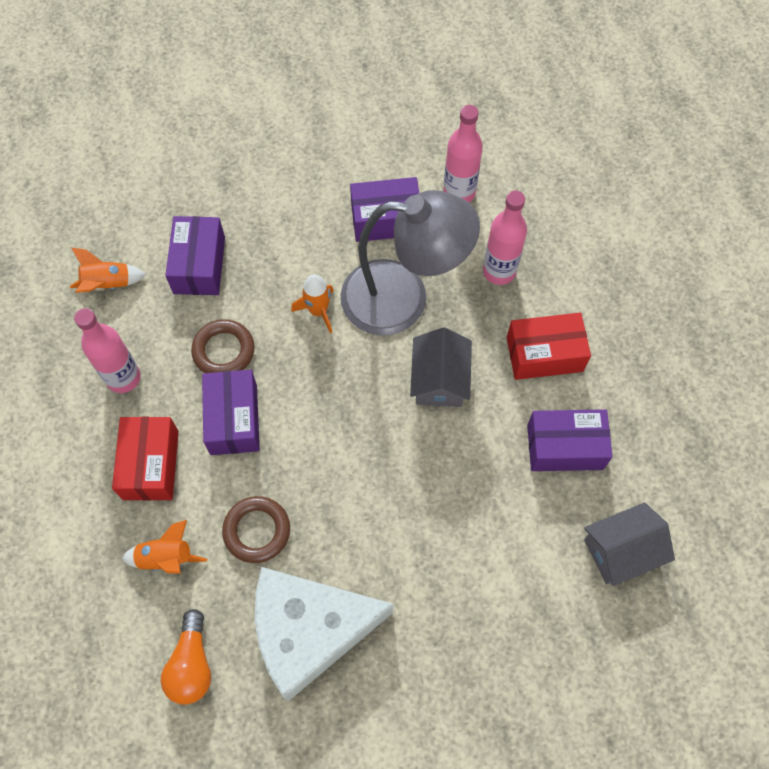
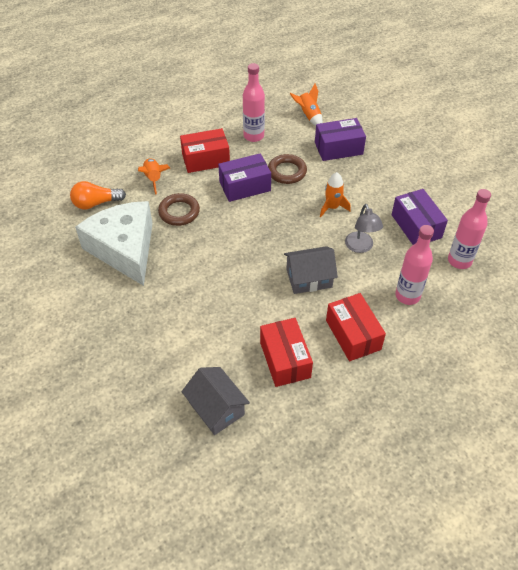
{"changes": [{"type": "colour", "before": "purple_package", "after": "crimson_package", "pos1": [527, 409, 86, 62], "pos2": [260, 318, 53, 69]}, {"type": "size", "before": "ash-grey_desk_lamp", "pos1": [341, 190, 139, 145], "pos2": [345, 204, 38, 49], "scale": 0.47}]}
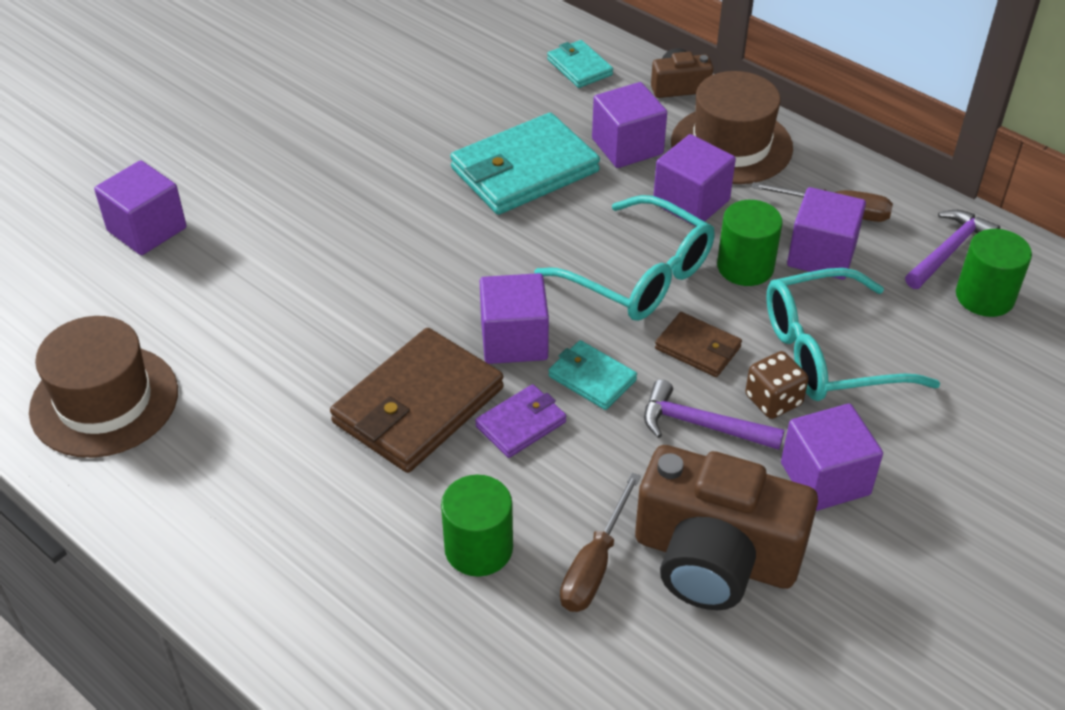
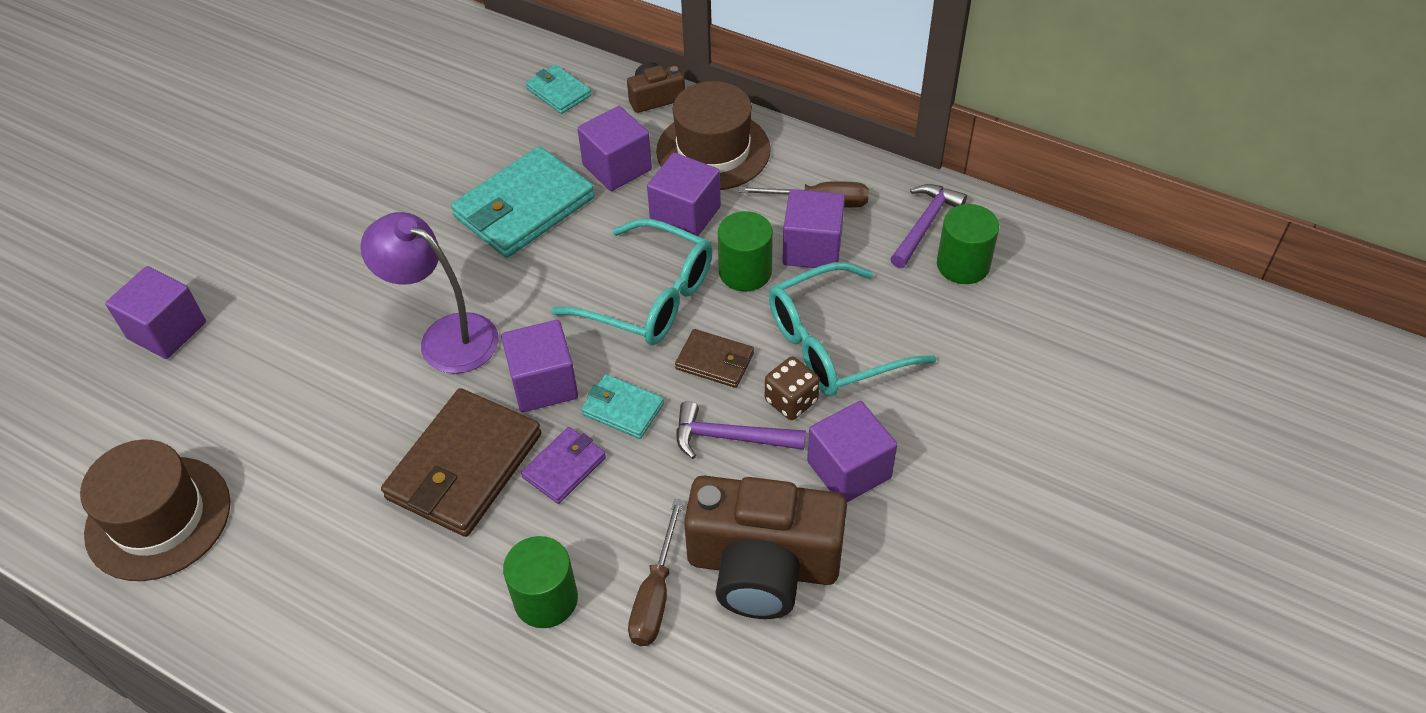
{"changes": [{"type": "appeared", "after": "purple_desk_lamp", "pos2": [360, 212, 139, 162]}]}
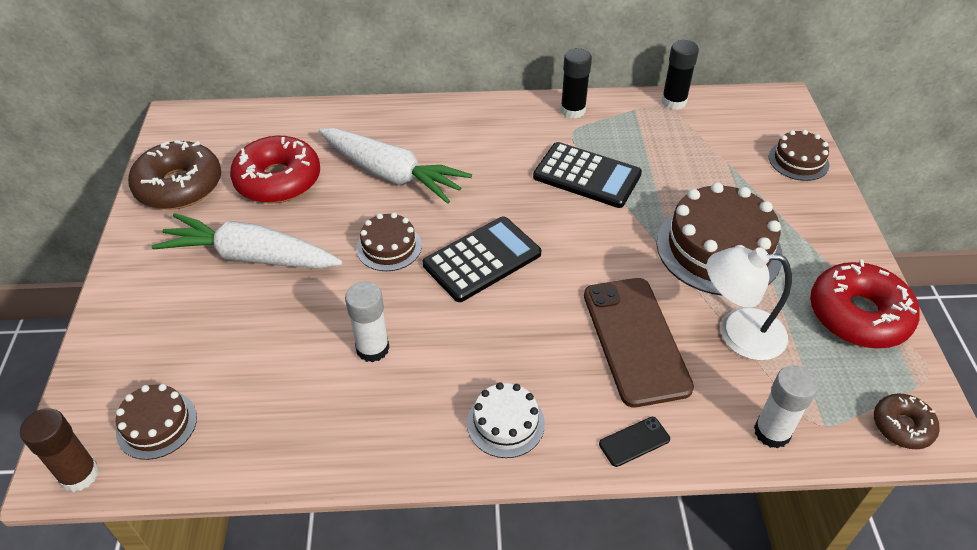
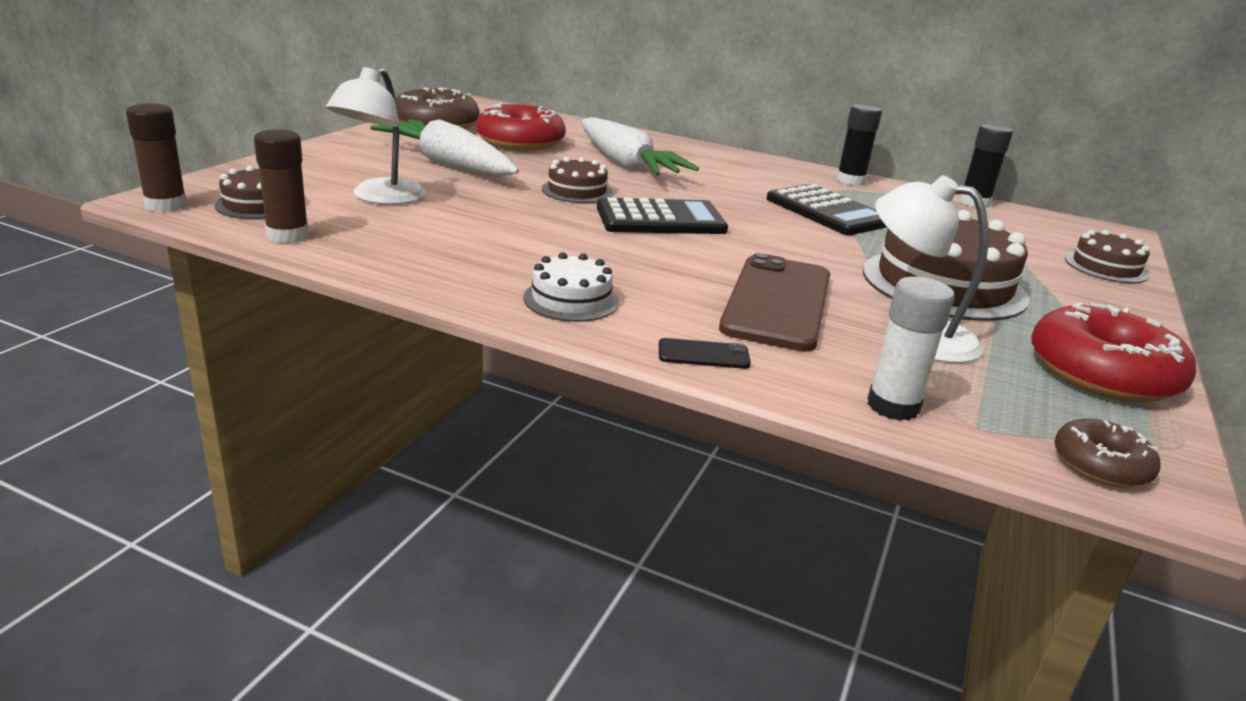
{"changes": [{"type": "missing", "before": "snow-white_stick_of_glue", "pos1": [345, 282, 45, 80]}, {"type": "appeared", "after": "brown_stick_of_glue", "pos2": [254, 129, 55, 114]}, {"type": "appeared", "after": "snow-white_desk_lamp", "pos2": [326, 67, 100, 138]}]}
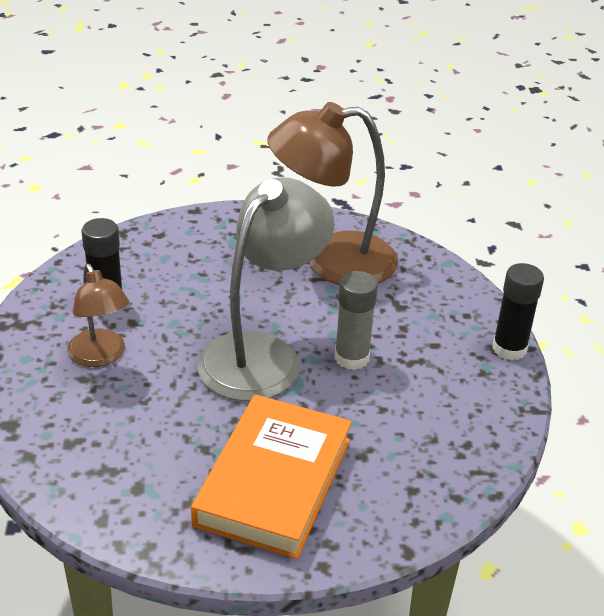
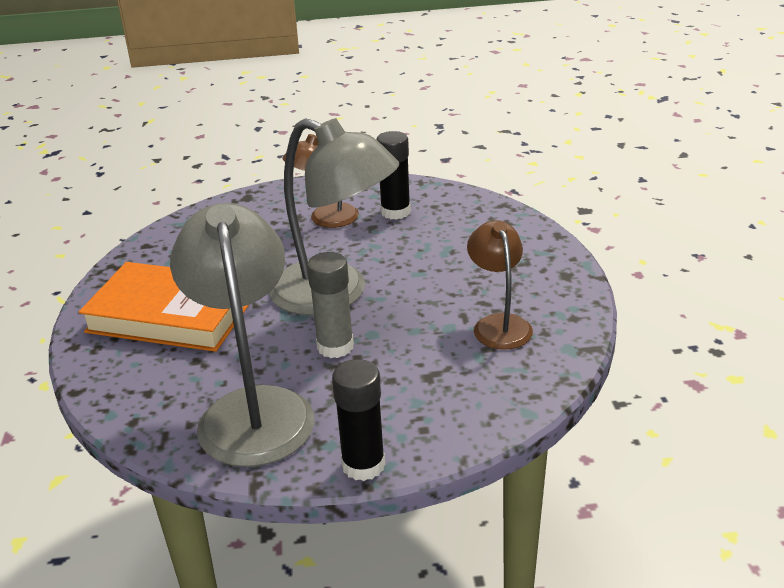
{"changes": [{"type": "appeared", "after": "ash-grey_desk_lamp", "pos2": [170, 203, 145, 264]}, {"type": "size", "before": "brown_desk_lamp", "pos1": [267, 102, 131, 183], "pos2": [467, 220, 66, 130], "scale": 0.56}]}
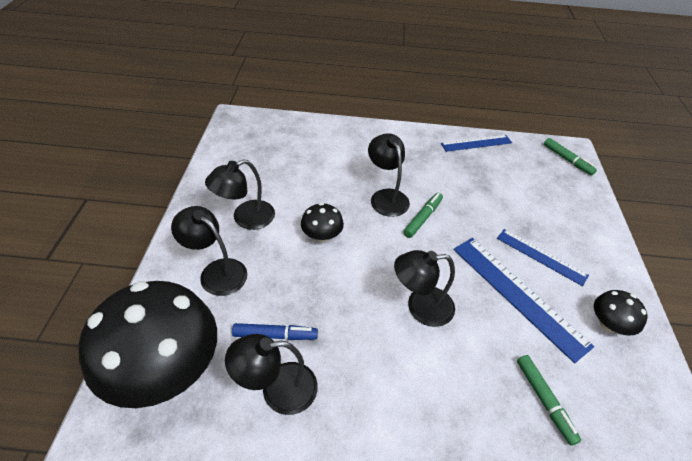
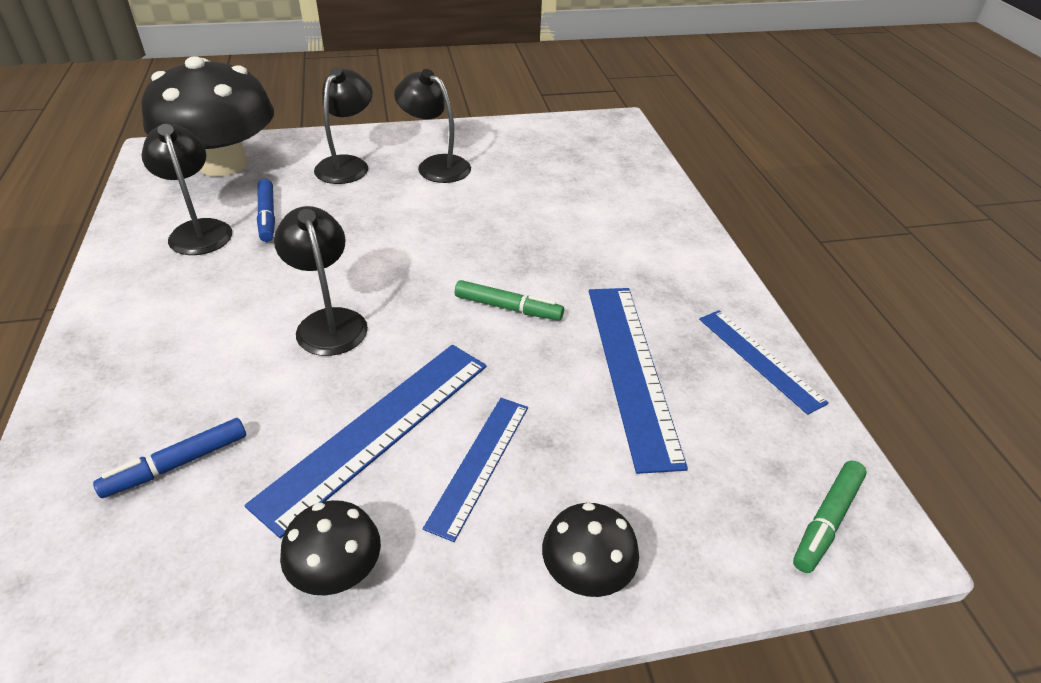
{"changes": [{"type": "missing", "before": "ebony_desk_lamp", "pos1": [368, 133, 42, 84]}, {"type": "appeared", "after": "cobalt_measuring_stick", "pos2": [589, 288, 99, 186]}, {"type": "relocated", "before": "ebony_mushroom", "pos1": [301, 203, 43, 39], "pos2": [542, 503, 97, 94]}, {"type": "colour", "before": "green_marker_pen", "after": "cobalt_marker_pen", "pos1": [517, 355, 64, 91], "pos2": [93, 418, 153, 80]}]}
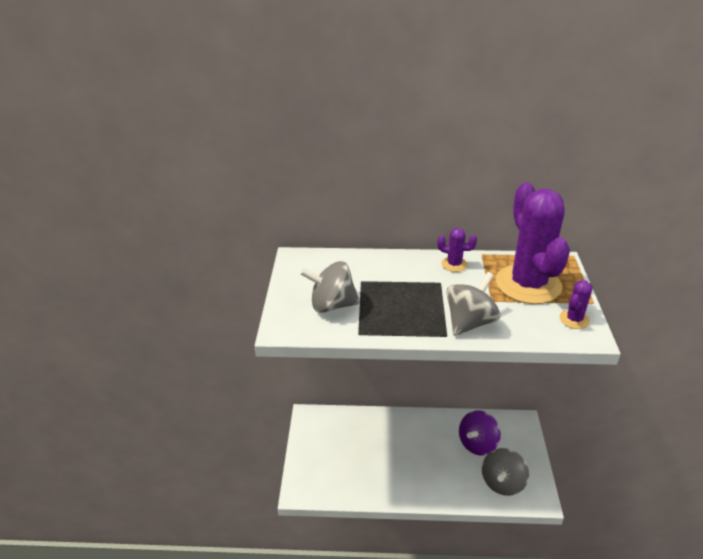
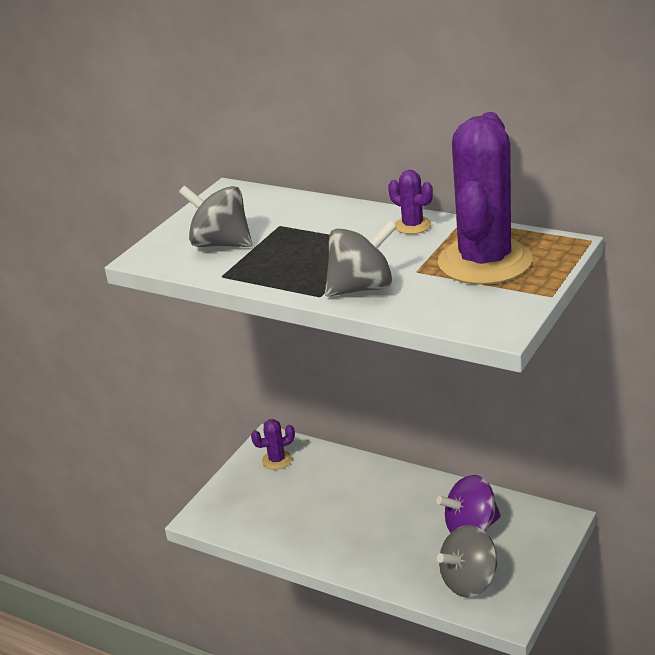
{"changes": [{"type": "relocated", "before": "purple_prickly_plant", "pos1": [560, 280, 33, 49], "pos2": [251, 419, 44, 51]}]}
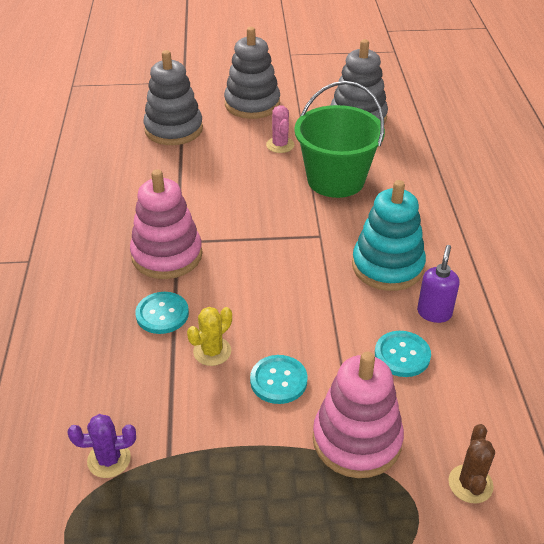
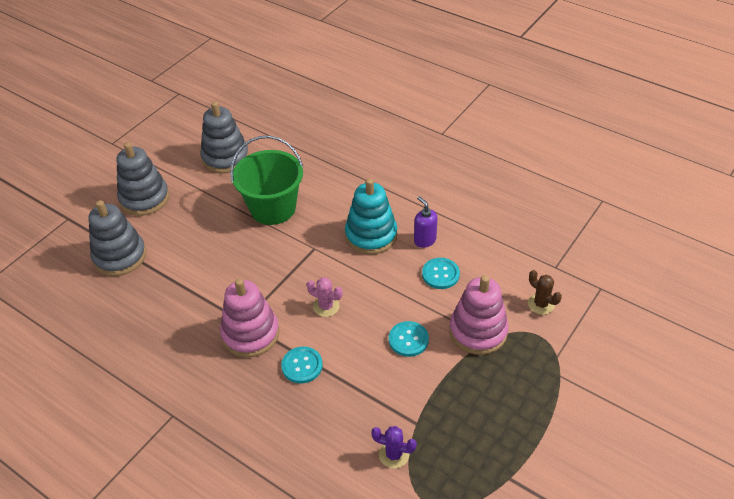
{"changes": [{"type": "missing", "before": "bright_yellow_prickly_plant", "pos1": [187, 307, 45, 59]}, {"type": "relocated", "before": "pink_prickly_plant", "pos1": [266, 105, 28, 48], "pos2": [307, 277, 36, 40]}, {"type": "spun", "before": "purple_prickly_plant", "pos1": [68, 414, 68, 64], "pos2": [371, 426, 46, 43], "turn": 75}]}
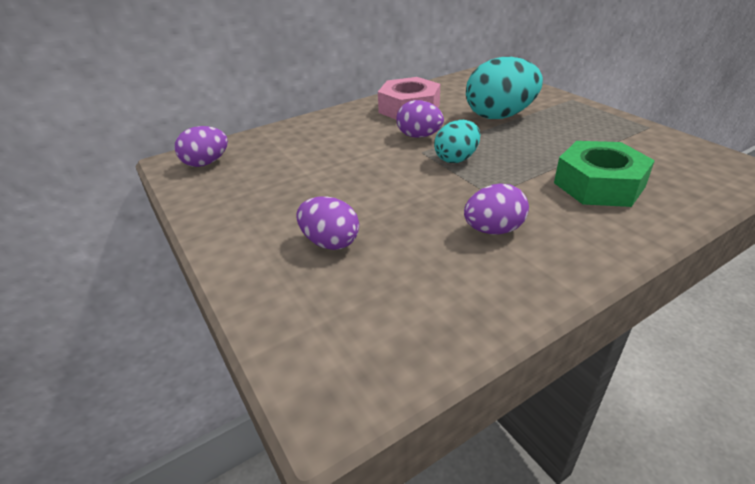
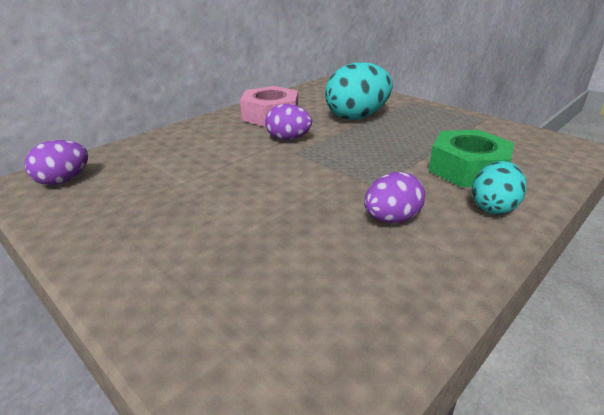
{"changes": [{"type": "missing", "before": "purple_egg_shape", "pos1": [296, 196, 63, 54]}, {"type": "relocated", "before": "aqua_egg_shape", "pos1": [434, 120, 46, 43], "pos2": [472, 161, 55, 53]}]}
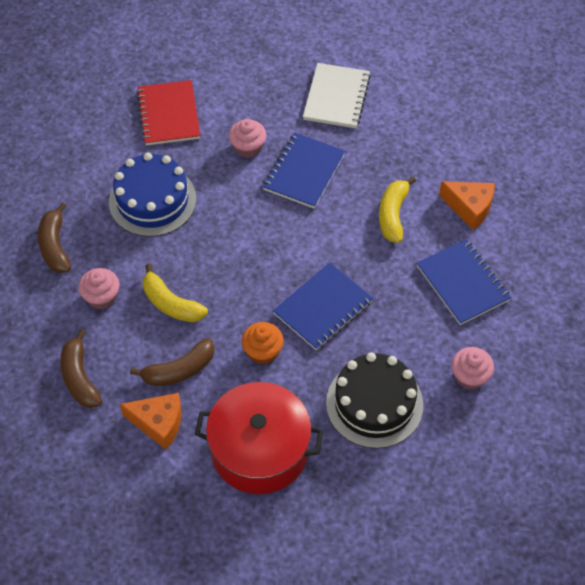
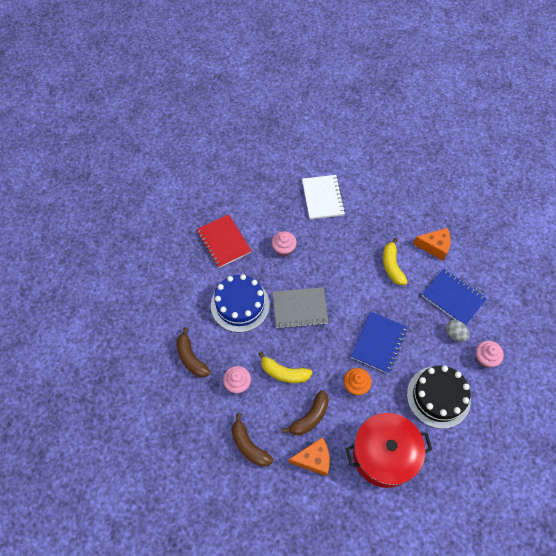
{"changes": [{"type": "missing", "before": "cobalt_exercise_book", "pos1": [263, 133, 82, 75]}, {"type": "appeared", "after": "ash-grey_exercise_book", "pos2": [272, 287, 57, 42]}, {"type": "appeared", "after": "ash-grey_egg_shape", "pos2": [446, 320, 23, 22]}]}
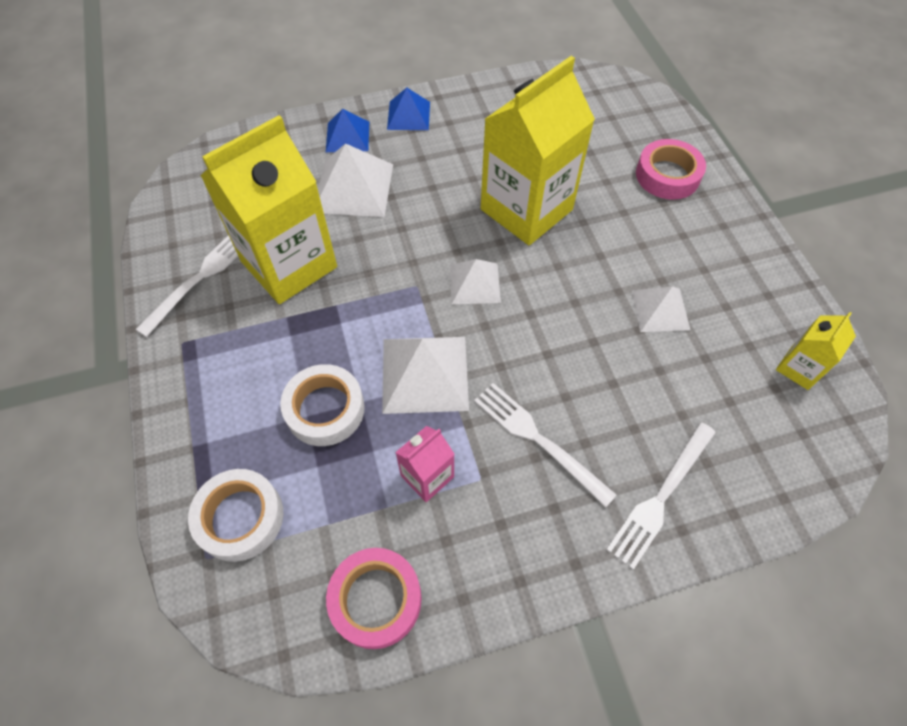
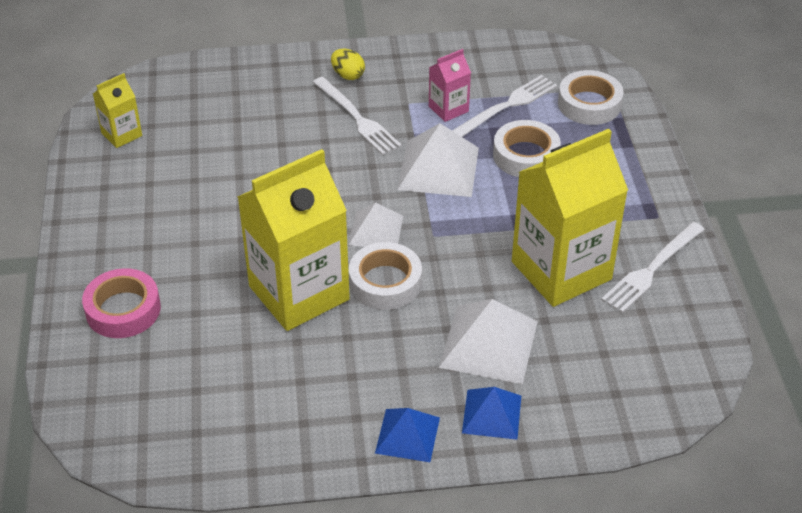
{"changes": [{"type": "missing", "before": "pink_roll_of_tape", "pos1": [326, 548, 96, 101]}, {"type": "missing", "before": "snow-white_solid_pyramid", "pos1": [632, 287, 58, 45]}, {"type": "appeared", "after": "bright_yellow_egg_shape", "pos2": [331, 49, 34, 31]}, {"type": "appeared", "after": "snow-white_roll_of_tape", "pos2": [349, 242, 73, 68]}, {"type": "relocated", "before": "snow-white_table_fork", "pos1": [606, 422, 110, 147], "pos2": [452, 75, 105, 62]}]}
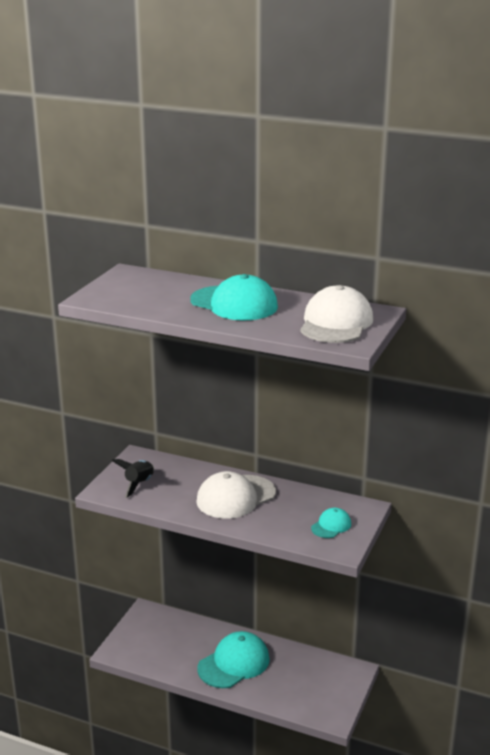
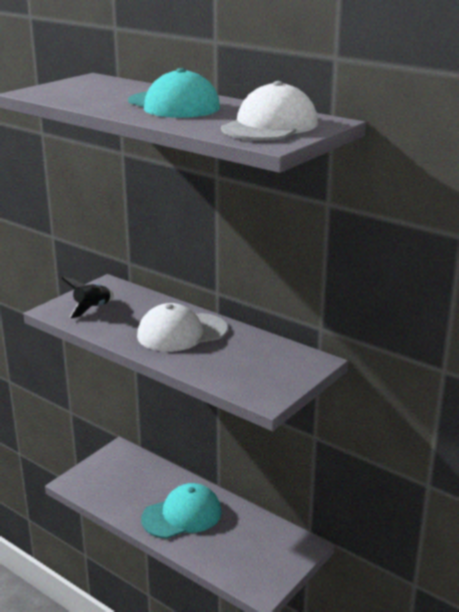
{"changes": [{"type": "missing", "before": "aqua_baseball_cap", "pos1": [311, 508, 40, 30]}]}
